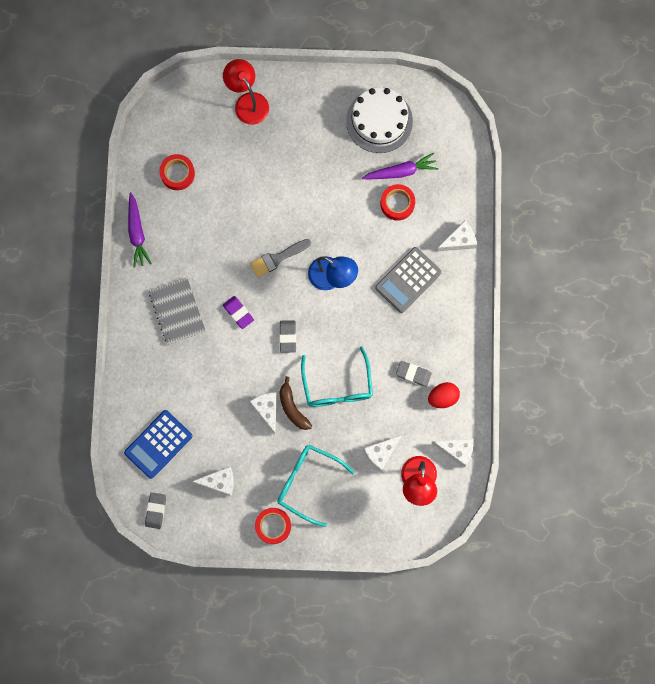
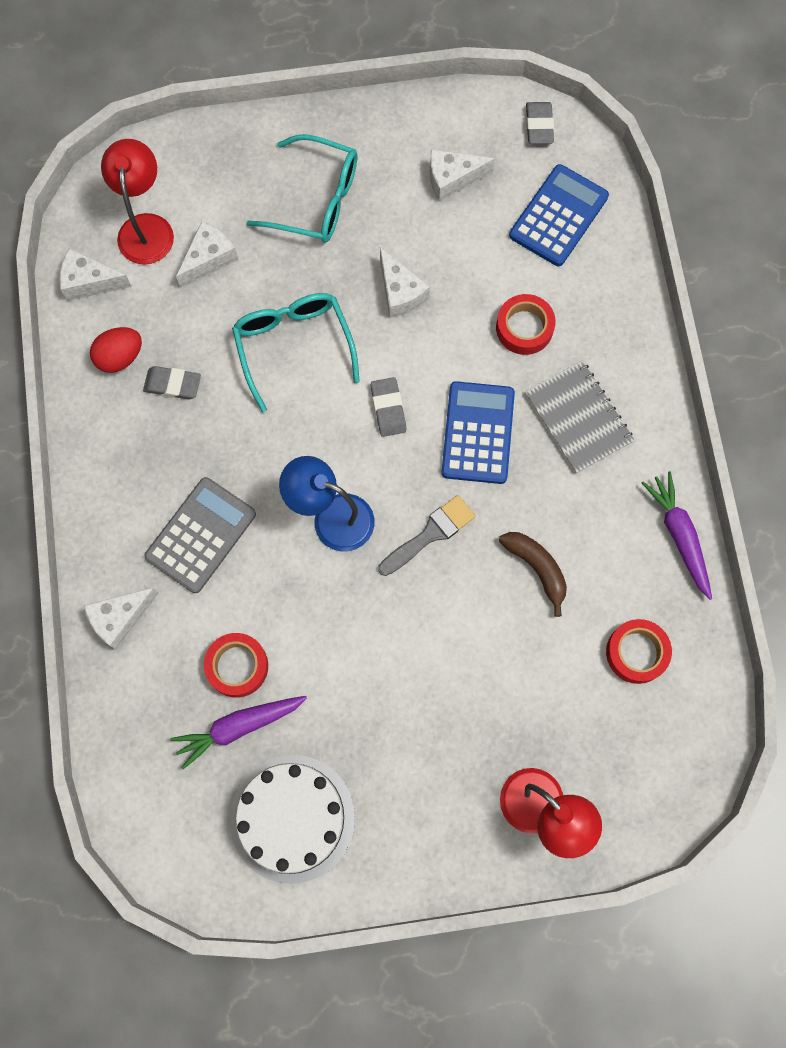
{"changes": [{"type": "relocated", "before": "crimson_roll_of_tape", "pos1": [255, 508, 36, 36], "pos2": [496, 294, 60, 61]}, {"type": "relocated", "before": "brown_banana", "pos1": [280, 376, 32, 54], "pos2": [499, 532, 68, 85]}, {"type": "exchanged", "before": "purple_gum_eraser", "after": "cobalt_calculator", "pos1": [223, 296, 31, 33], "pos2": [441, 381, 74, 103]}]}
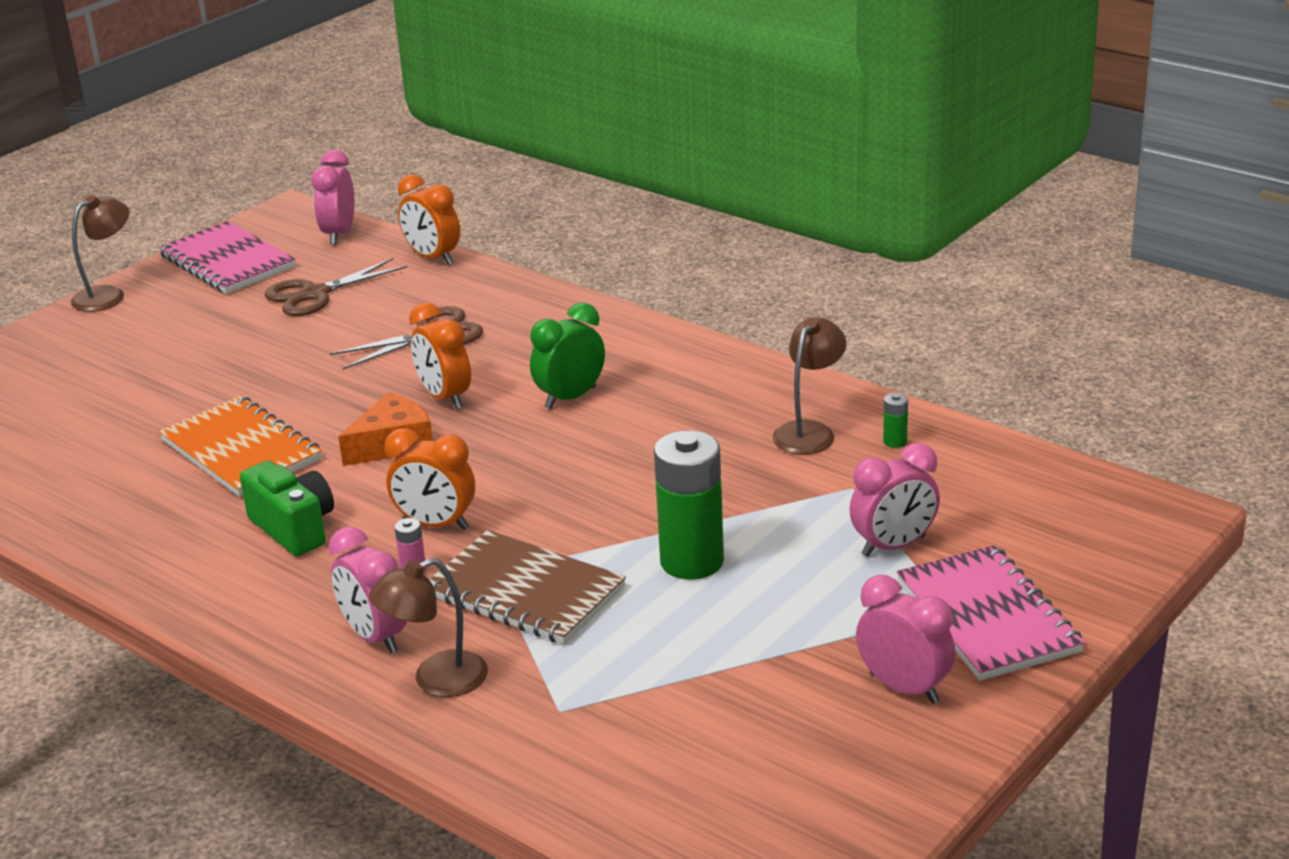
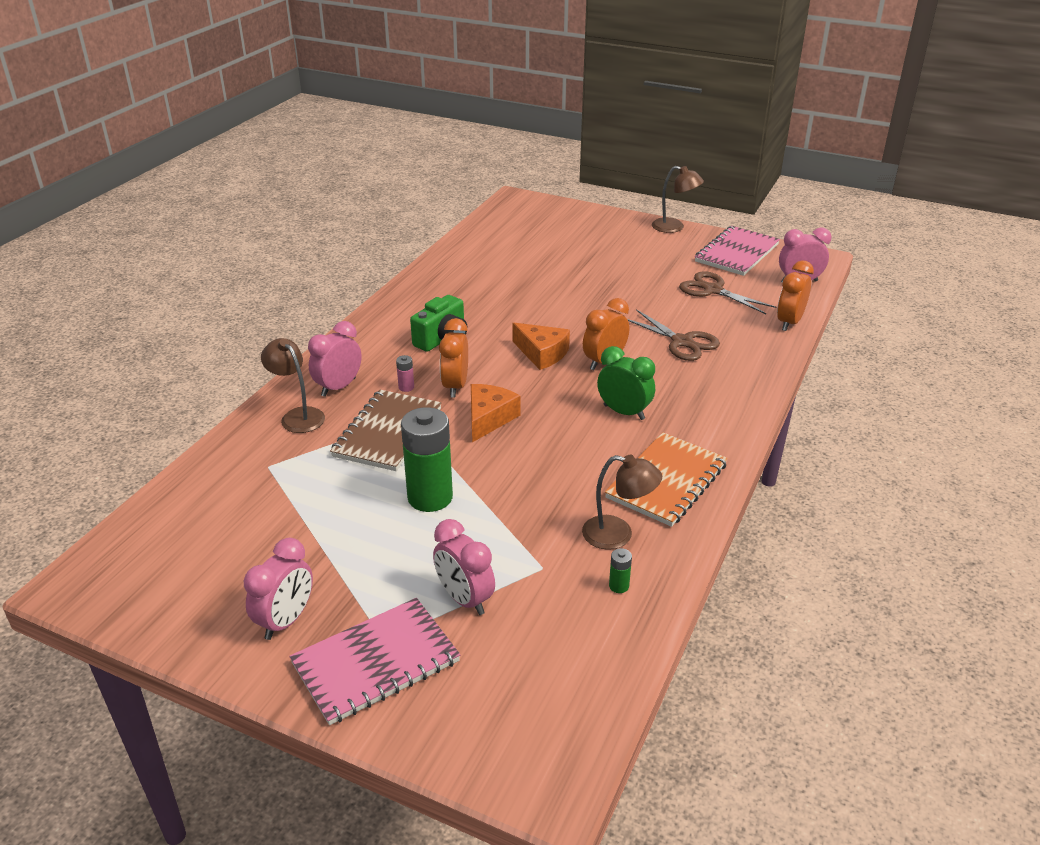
{"changes": [{"type": "appeared", "after": "orange_cheese_wedge", "pos2": [471, 384, 50, 58]}, {"type": "relocated", "before": "orange_exercise_book", "pos1": [159, 396, 163, 101], "pos2": [605, 432, 123, 95]}]}
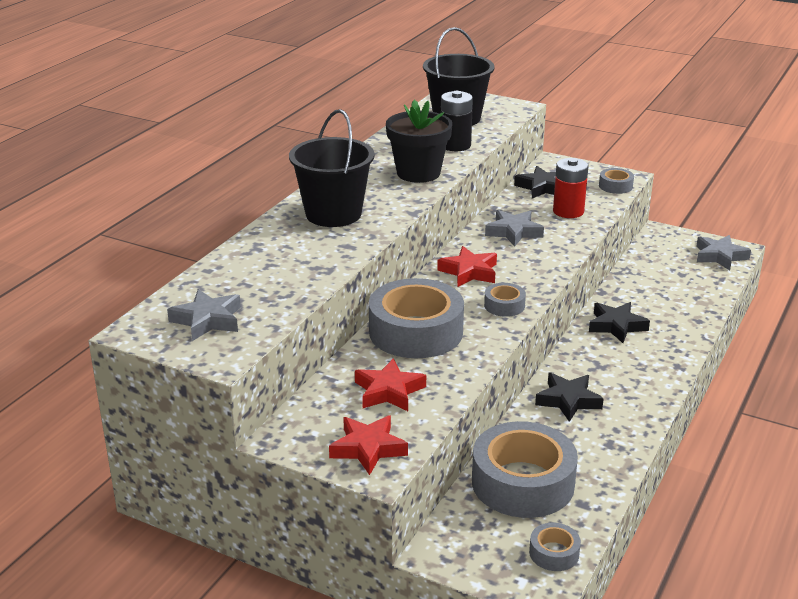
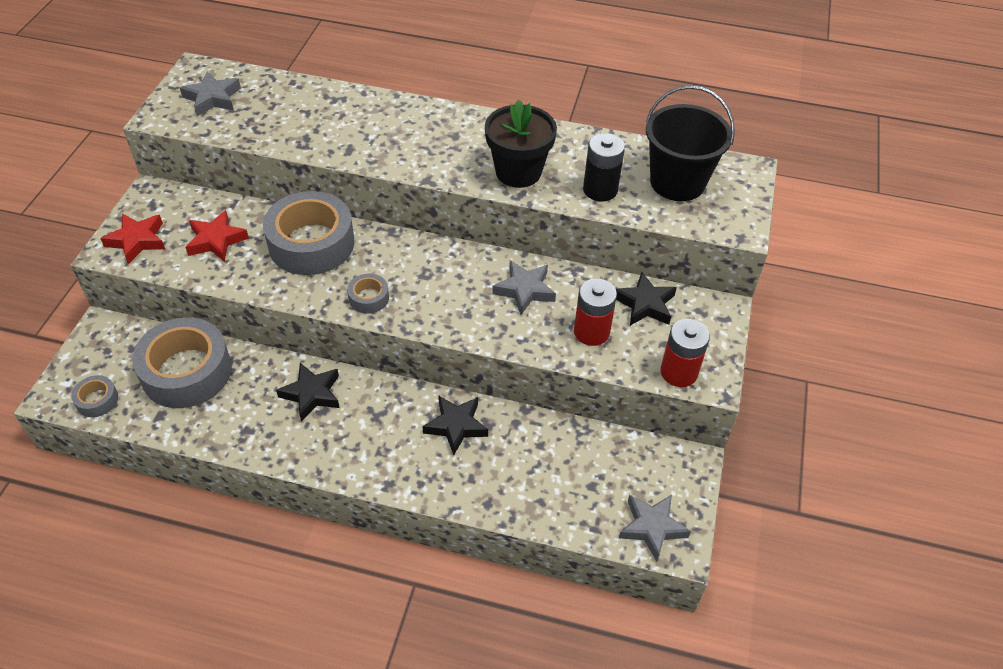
{"changes": [{"type": "missing", "before": "ebony_sand_bucket", "pos1": [289, 109, 85, 118]}, {"type": "missing", "before": "crimson_five-pointed_star", "pos1": [437, 246, 60, 41]}, {"type": "exchanged", "before": "ash-grey_roll_of_tape", "after": "crimson_power_cell", "pos1": [599, 168, 35, 26], "pos2": [661, 319, 49, 68]}]}
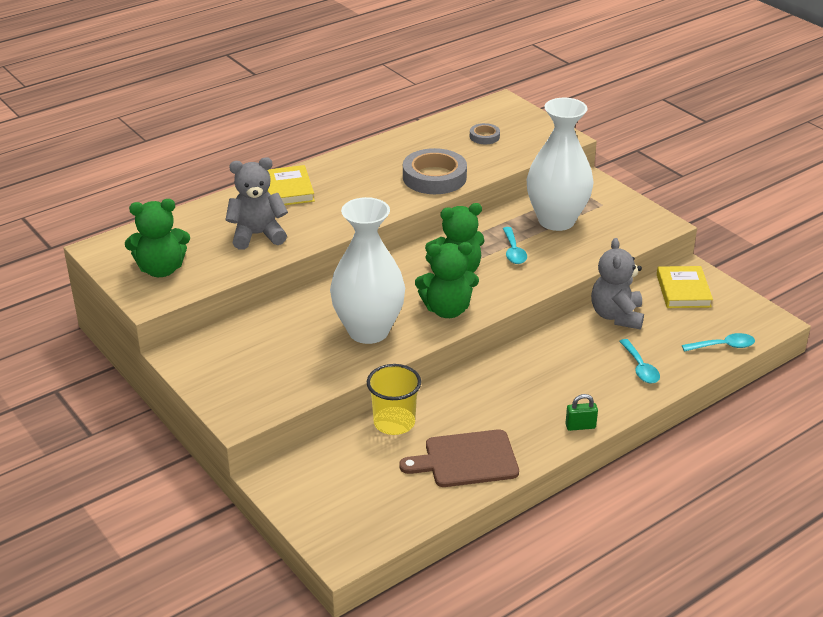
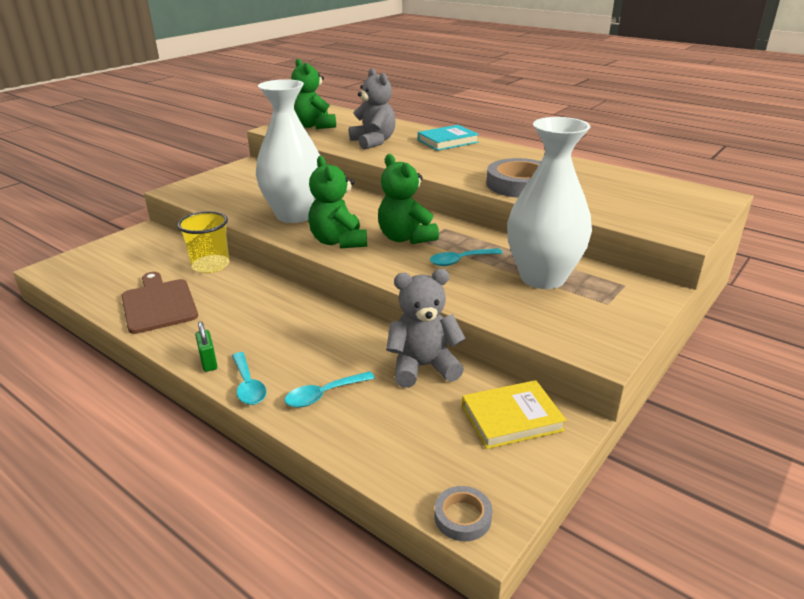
{"changes": [{"type": "relocated", "before": "ash-grey_roll_of_tape", "pos1": [470, 123, 30, 21], "pos2": [435, 486, 57, 55]}, {"type": "relocated", "before": "aqua_teaspoon", "pos1": [682, 333, 73, 19], "pos2": [232, 352, 35, 53]}, {"type": "colour", "before": "bright_yellow_book", "after": "aqua_book", "pos1": [267, 165, 48, 40], "pos2": [418, 125, 61, 26]}]}
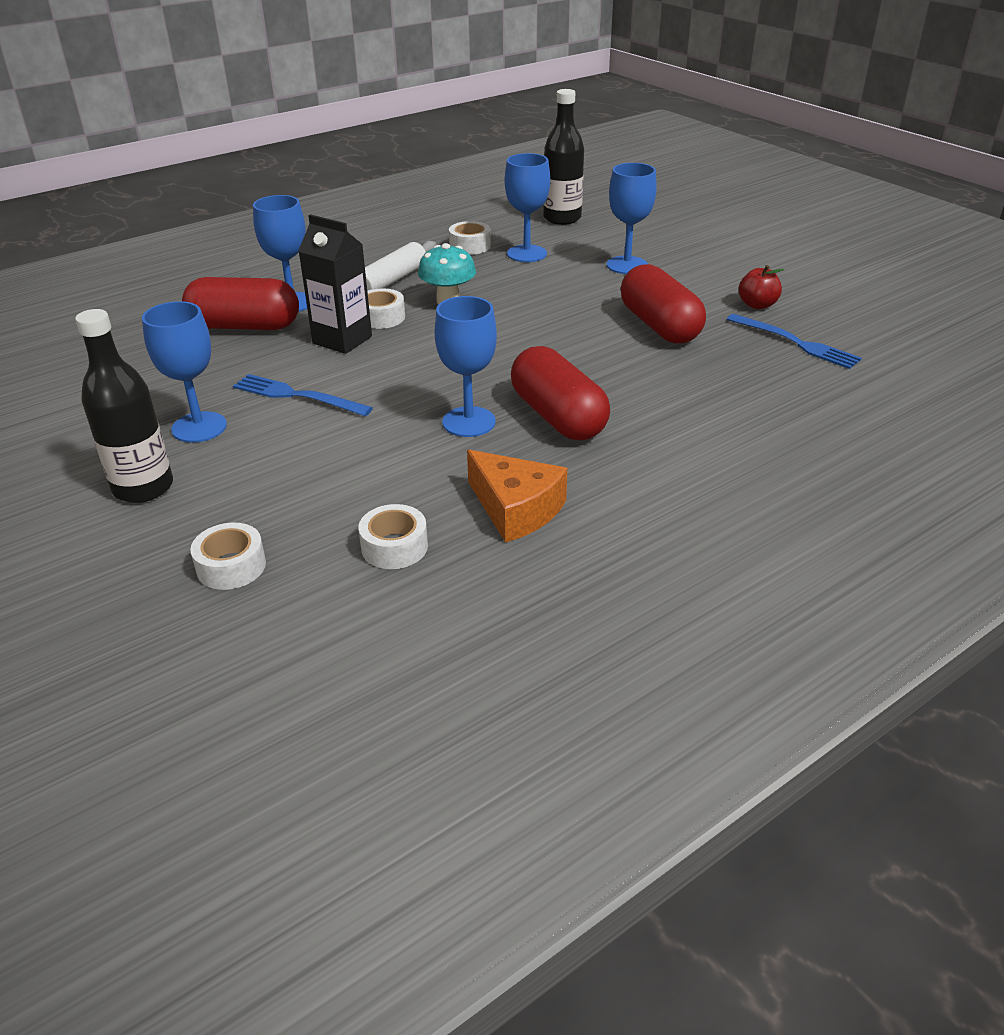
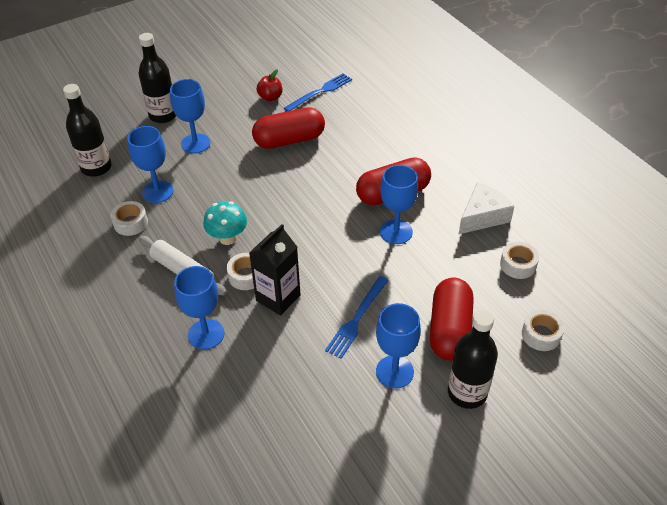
{"changes": [{"type": "appeared", "after": "ebony_drink_bottle", "pos2": [139, 33, 37, 90]}, {"type": "relocated", "before": "crimson_pill_shape", "pos1": [182, 277, 117, 53], "pos2": [430, 278, 44, 83]}, {"type": "colour", "before": "orange_cheese_wedge", "after": "snow-white_cheese_wedge", "pos1": [467, 450, 100, 93], "pos2": [459, 182, 55, 52]}]}
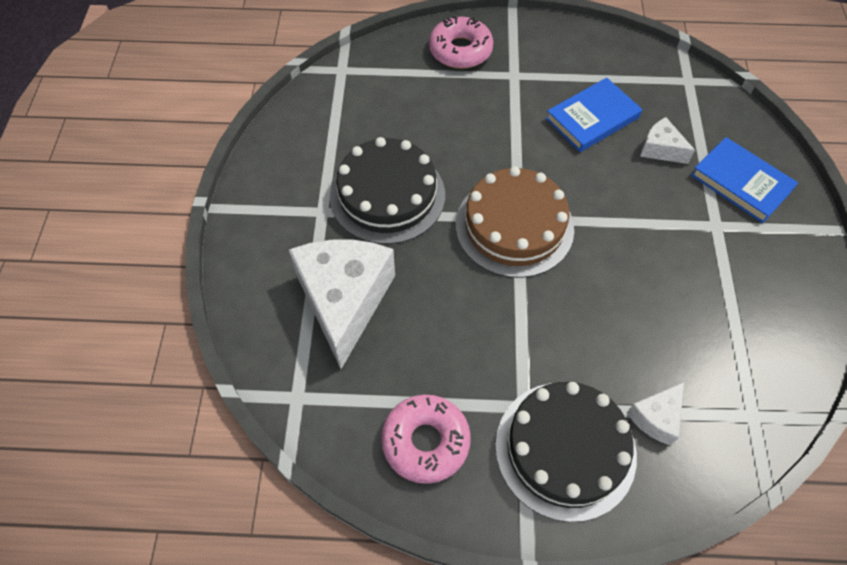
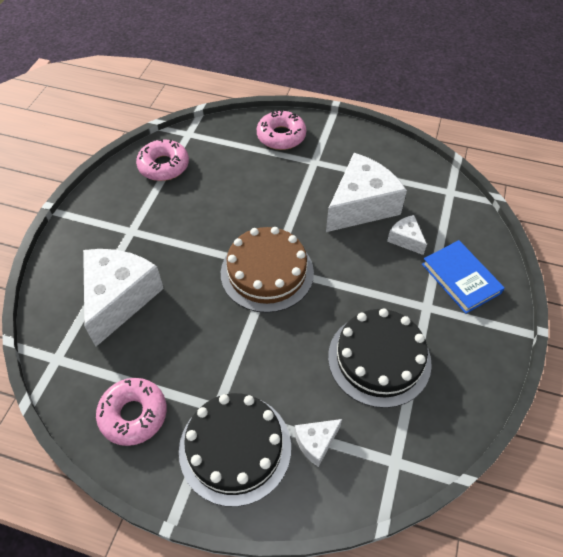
{"changes": [{"type": "appeared", "after": "pink_doughnut", "pos2": [136, 139, 53, 42]}, {"type": "relocated", "before": "ebony_gateau", "pos1": [330, 137, 115, 107], "pos2": [328, 308, 104, 100]}, {"type": "exchanged", "before": "cobalt_book", "after": "snow-white_cheese_wedge", "pos1": [546, 78, 96, 74], "pos2": [326, 153, 81, 79]}]}
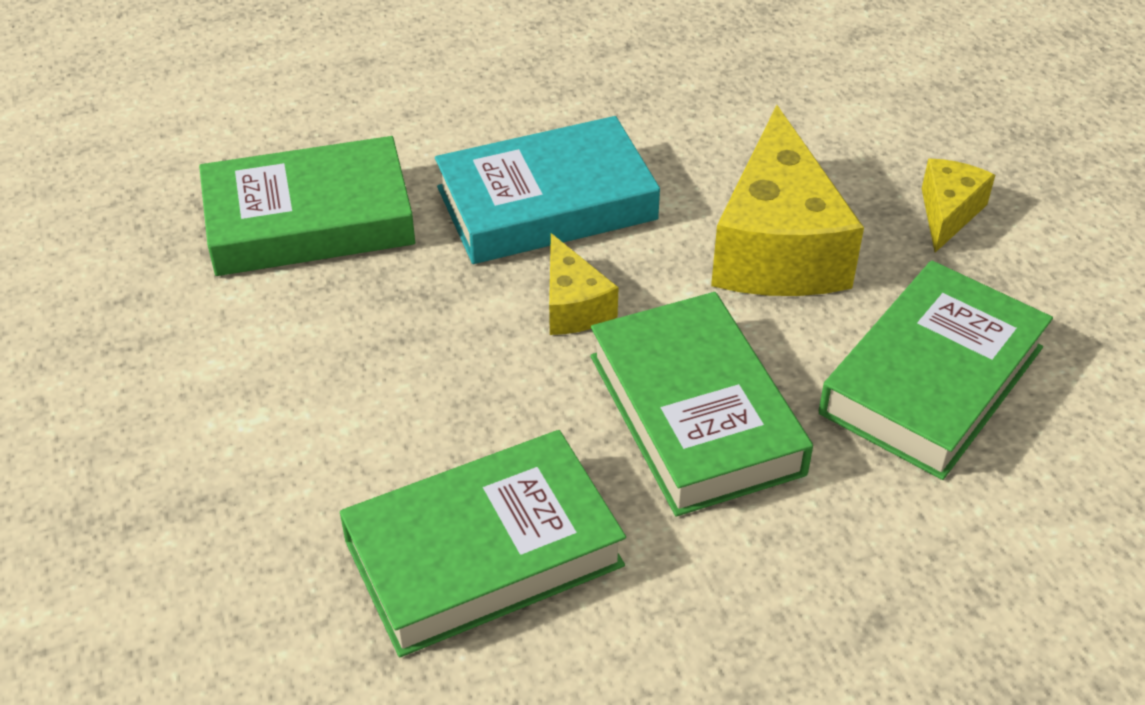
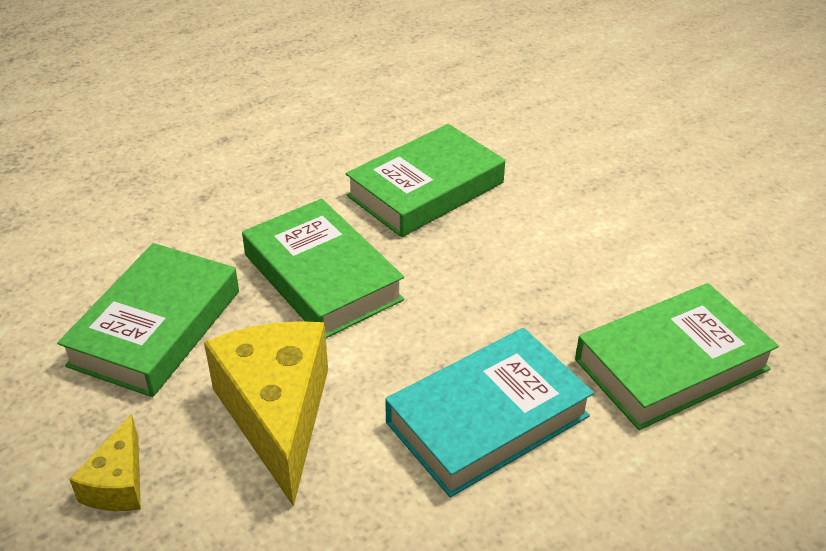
{"changes": [{"type": "missing", "before": "bright_yellow_cheese_wedge", "pos1": [549, 233, 70, 102]}]}
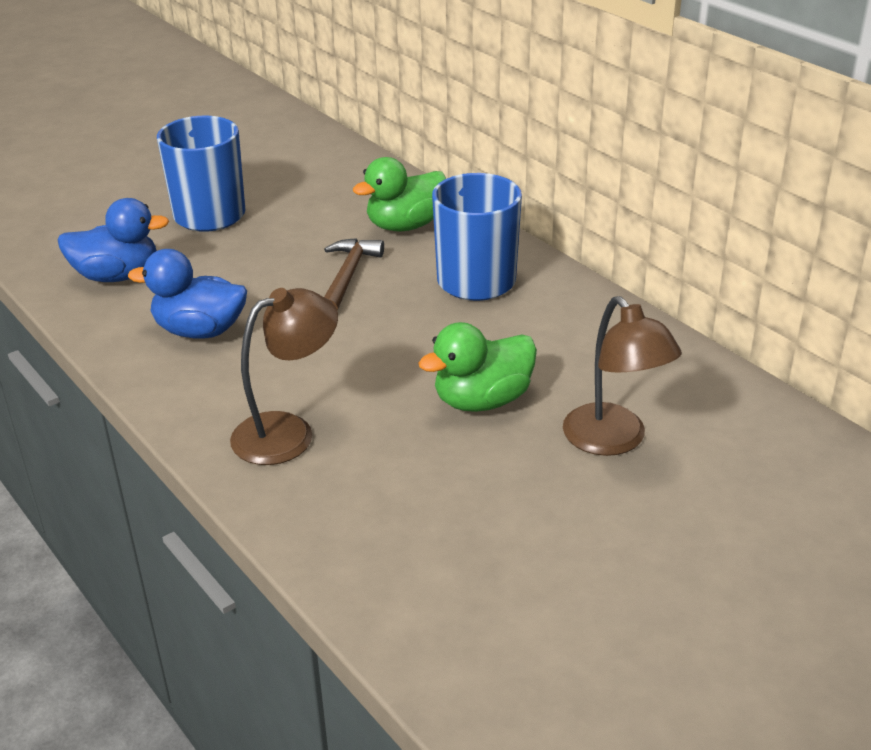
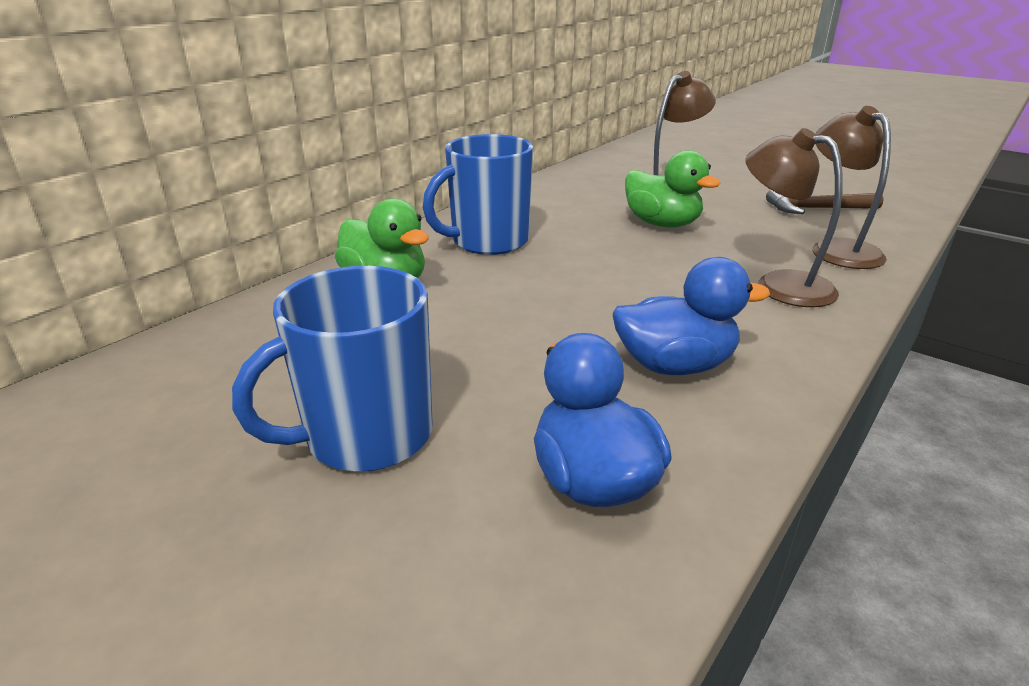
{"changes": [{"type": "appeared", "after": "brown_desk_lamp", "pos2": [812, 106, 79, 163]}, {"type": "relocated", "before": "brown_claw_hammer", "pos1": [324, 238, 60, 73], "pos2": [766, 190, 118, 24]}, {"type": "spun", "before": "cobalt_duck", "pos1": [128, 249, 119, 90], "pos2": [613, 257, 157, 118], "turn": -90}]}
